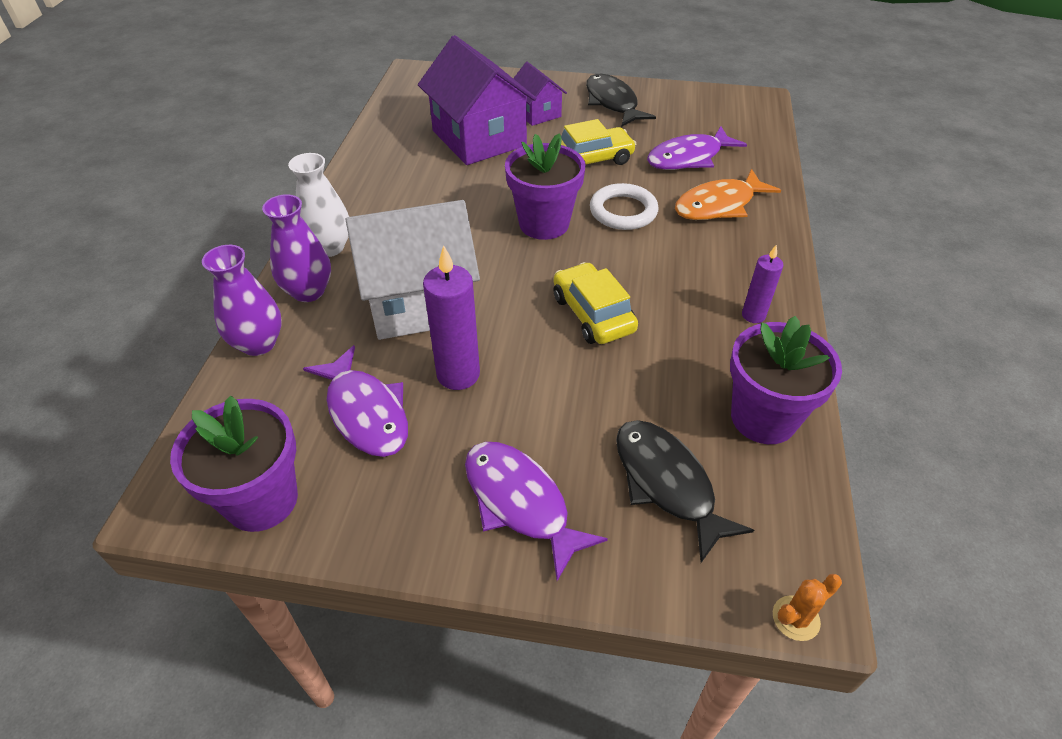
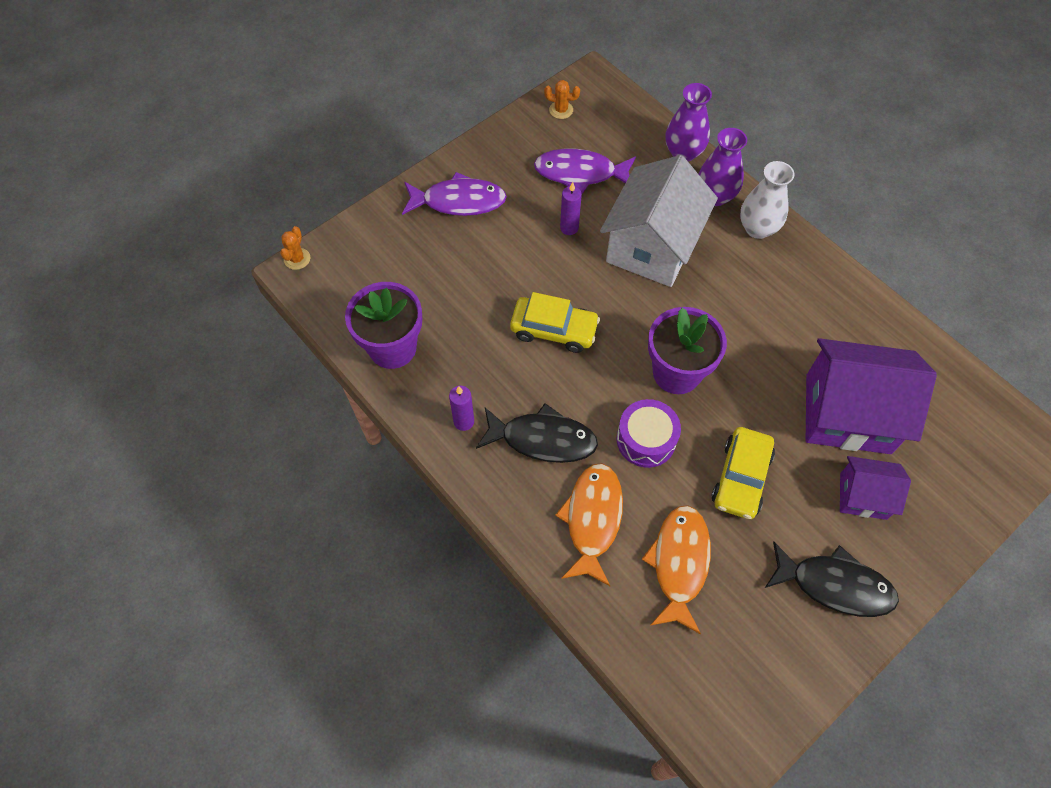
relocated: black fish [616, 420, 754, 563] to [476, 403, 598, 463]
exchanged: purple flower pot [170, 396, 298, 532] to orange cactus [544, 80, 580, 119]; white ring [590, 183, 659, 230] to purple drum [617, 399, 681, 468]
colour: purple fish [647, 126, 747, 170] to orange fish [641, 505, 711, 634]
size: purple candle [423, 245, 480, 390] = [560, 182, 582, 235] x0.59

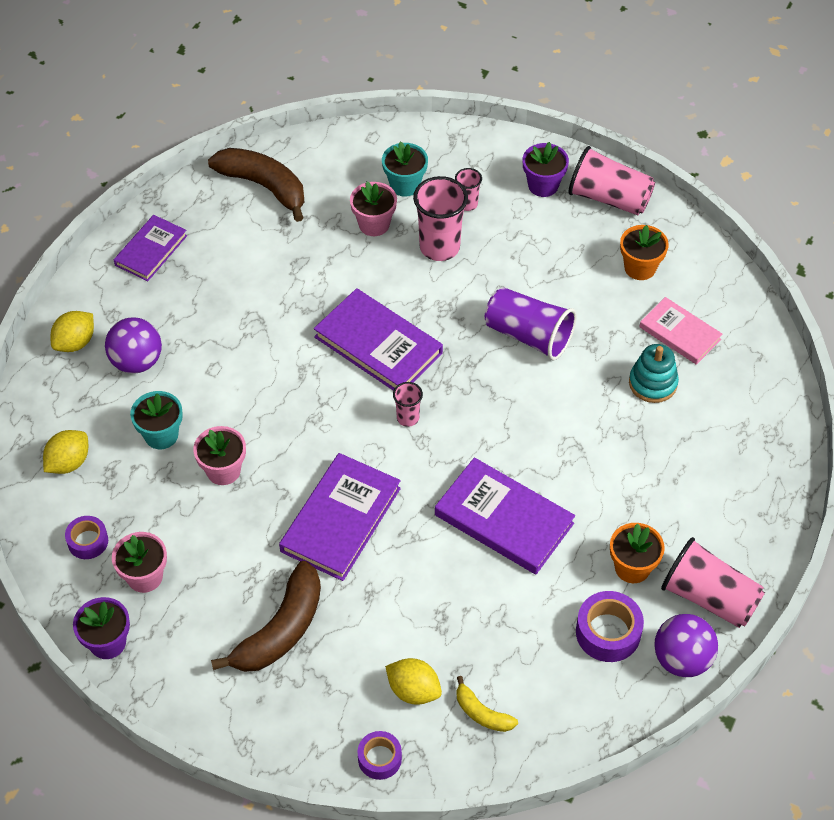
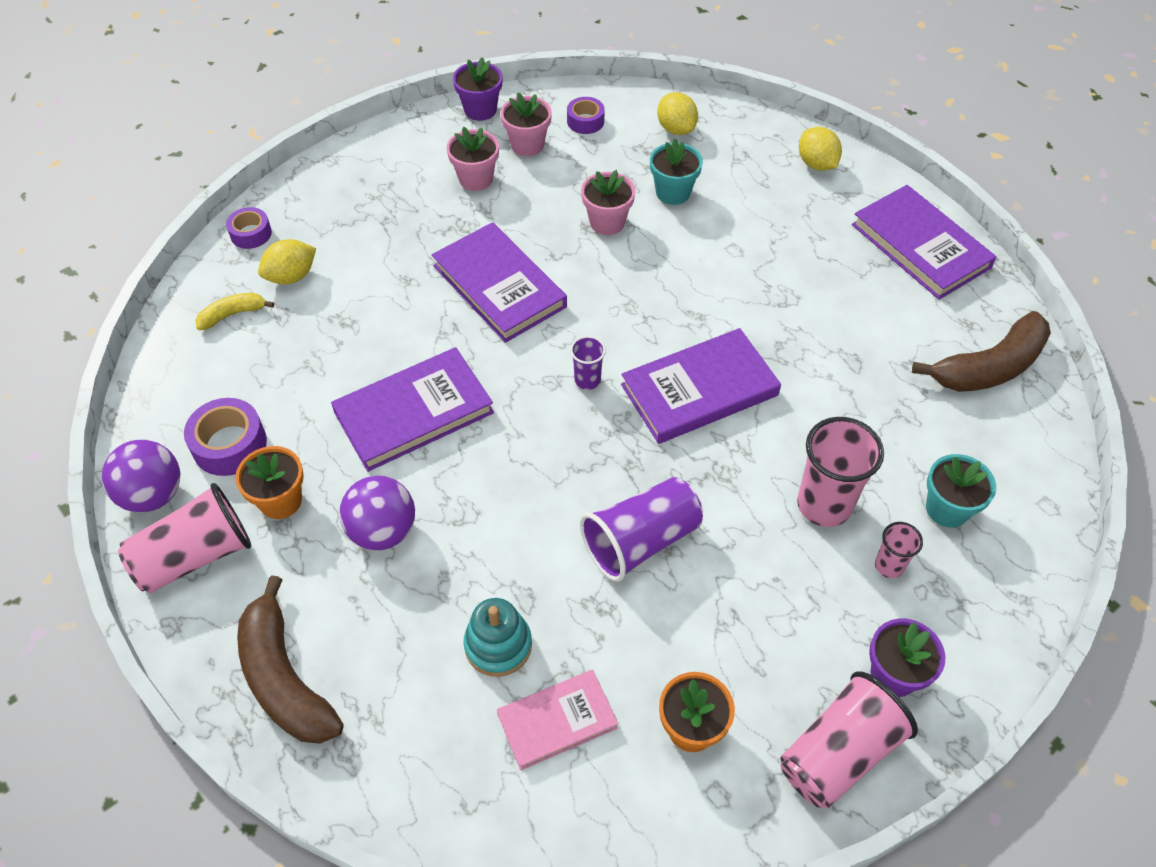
relocated: purple ball [105, 317, 162, 374] to [339, 476, 415, 551]; brown banana [211, 561, 321, 672] to [237, 575, 343, 744]; pink flower pot [350, 182, 397, 236] to [446, 127, 499, 191]
colour: pink cup [393, 382, 423, 427] to purple cup [570, 336, 606, 390]
size: purple book [114, 215, 187, 281] = [852, 185, 997, 300] x1.58

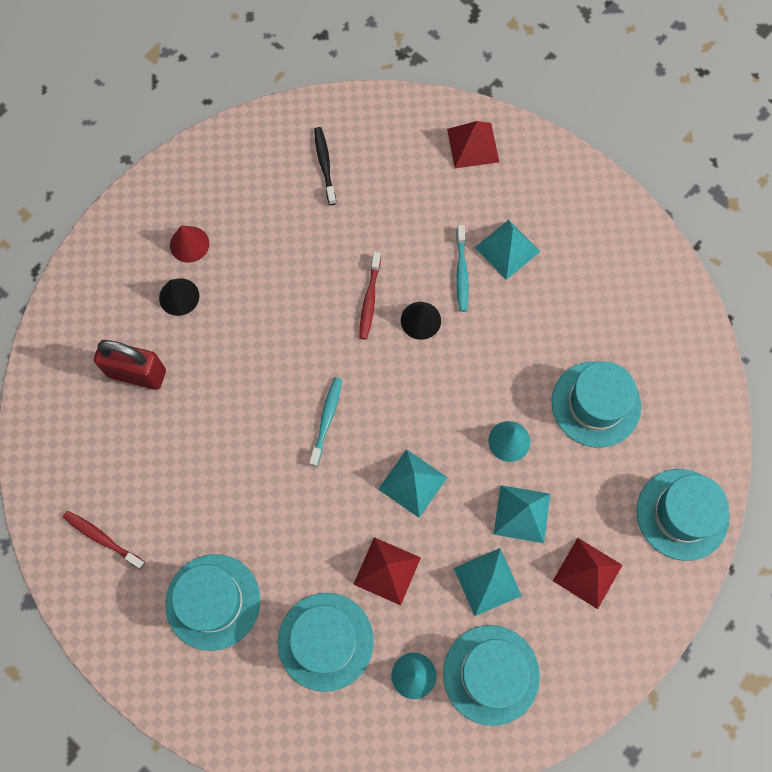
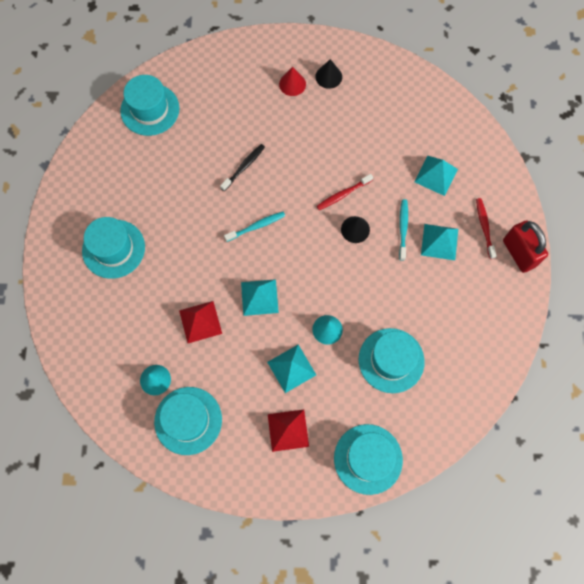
missing: red pyramid [447, 121, 499, 168]
relocated: red toothbrush [63, 511, 145, 569] to [476, 198, 497, 259]; red padlock [94, 340, 166, 390] to [503, 220, 548, 273]; black cone [159, 278, 199, 316] to [315, 59, 342, 89]; turquoise hat [278, 593, 374, 692] to [120, 75, 179, 136]; black toothbrush [314, 127, 336, 205] to [220, 144, 265, 191]; turquoise pyramid [454, 548, 522, 616] to [414, 156, 458, 196]
spun: turquoise toothbrush [456, 225, 469, 312] = [399, 199, 408, 261] 135 degrees clockwise

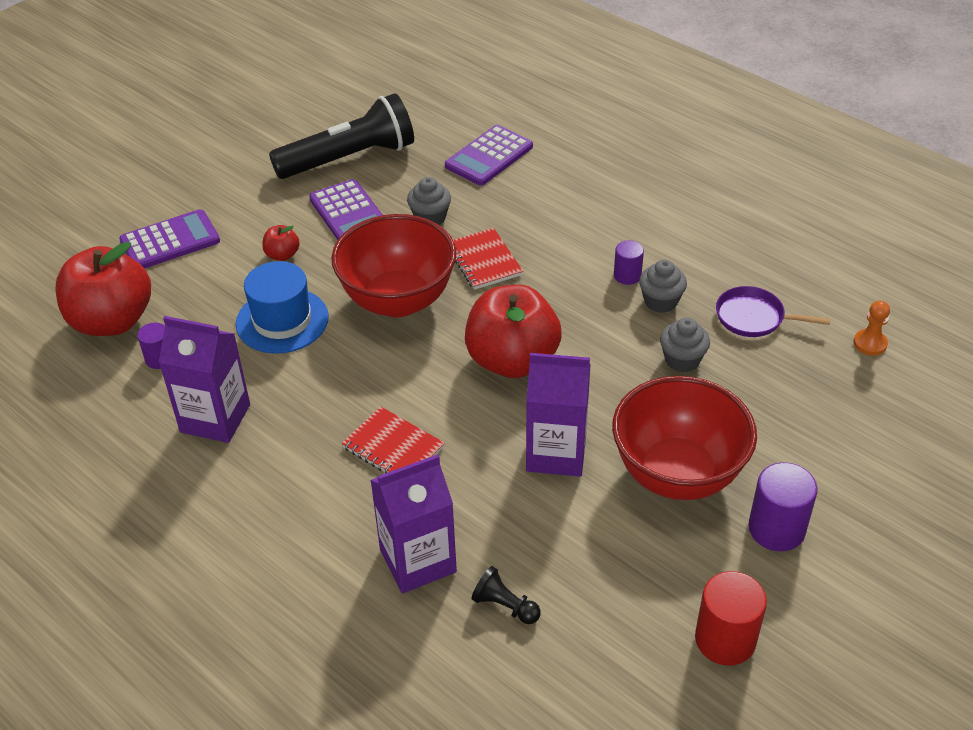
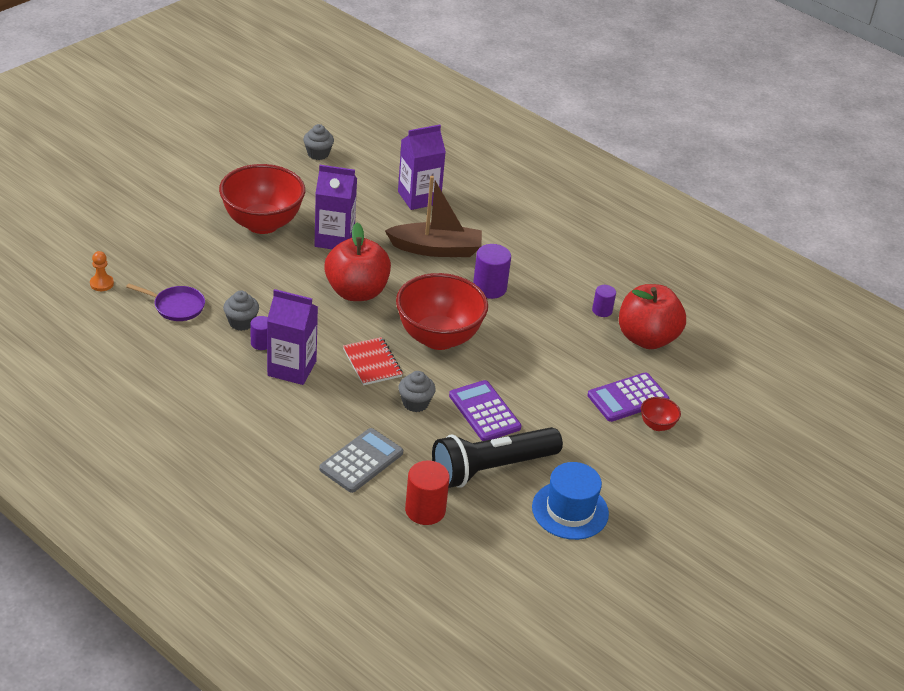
missing: red apple [262, 225, 300, 261]; black pawn [471, 566, 541, 624]
appeared: red bowl [641, 397, 681, 431]
relocated: purple carton [159, 316, 250, 443] to [267, 289, 318, 385]; blue hat [236, 261, 329, 354] to [532, 462, 609, 540]; grey cupcake [660, 318, 710, 373] to [303, 124, 334, 160]; red cylinder [695, 571, 767, 666] to [405, 460, 450, 525]; purple cylinder [748, 462, 818, 551] to [473, 244, 511, 299]
exchanged: red notebook [341, 406, 445, 473] to brown boat [385, 176, 482, 257]
colour: purple calculator [445, 125, 533, 186] to grey calculator [319, 428, 403, 493]

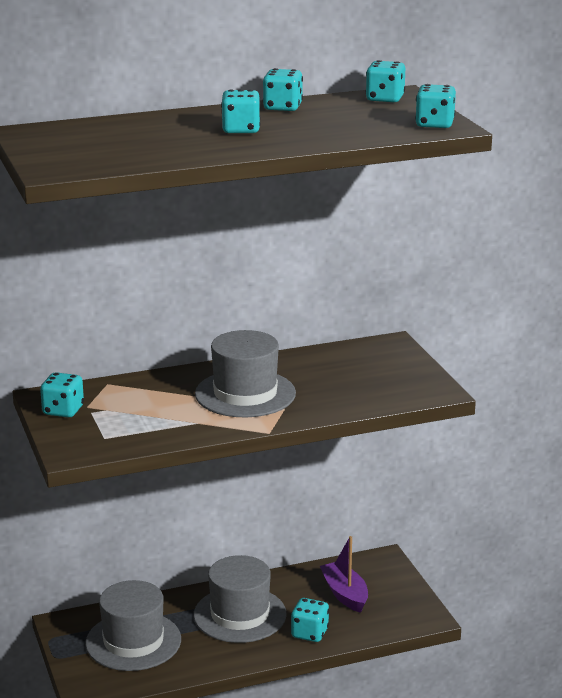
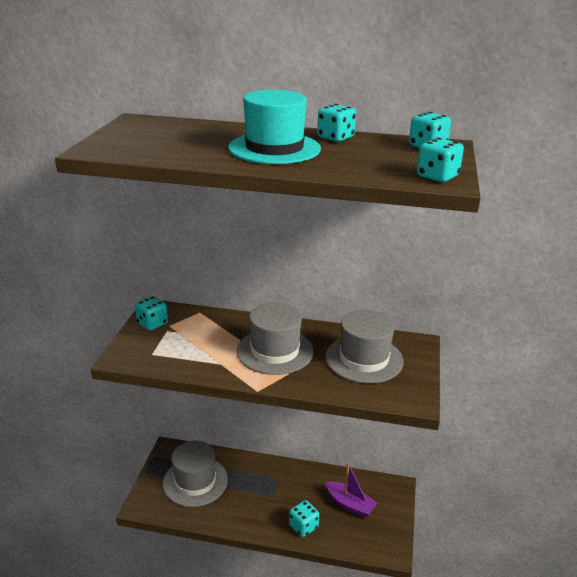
relocated: grey hat [194, 555, 286, 643] to [325, 310, 404, 384]
exchanged: turquoise dice [221, 89, 260, 133] to turquoise hat [228, 89, 321, 164]
spun: purple boat [320, 536, 368, 613] = [325, 462, 378, 518] 120 degrees clockwise

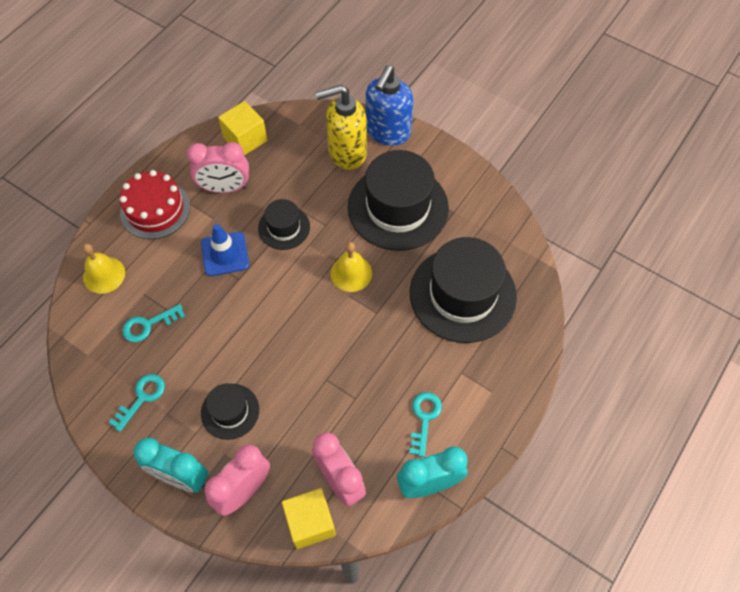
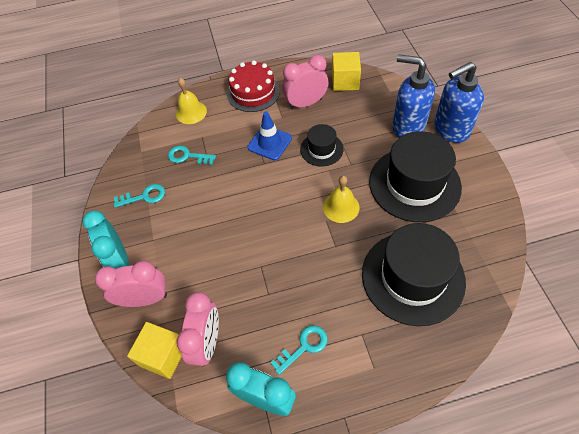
missing: black hat [201, 383, 259, 440]
colour: yellow soap dispenser [316, 85, 367, 170] to blue soap dispenser [392, 54, 435, 138]
spun: pink clock [187, 142, 249, 193] = [282, 55, 328, 109] 120 degrees clockwise

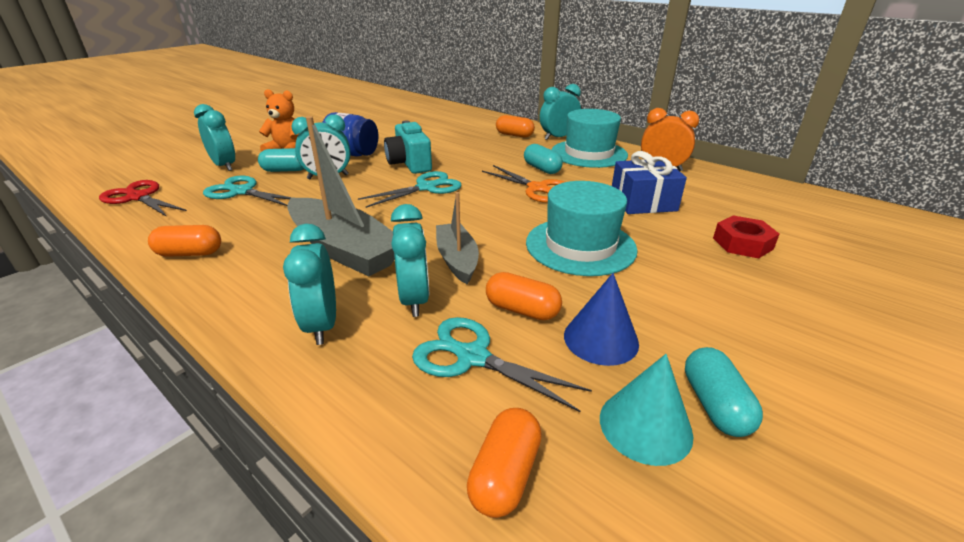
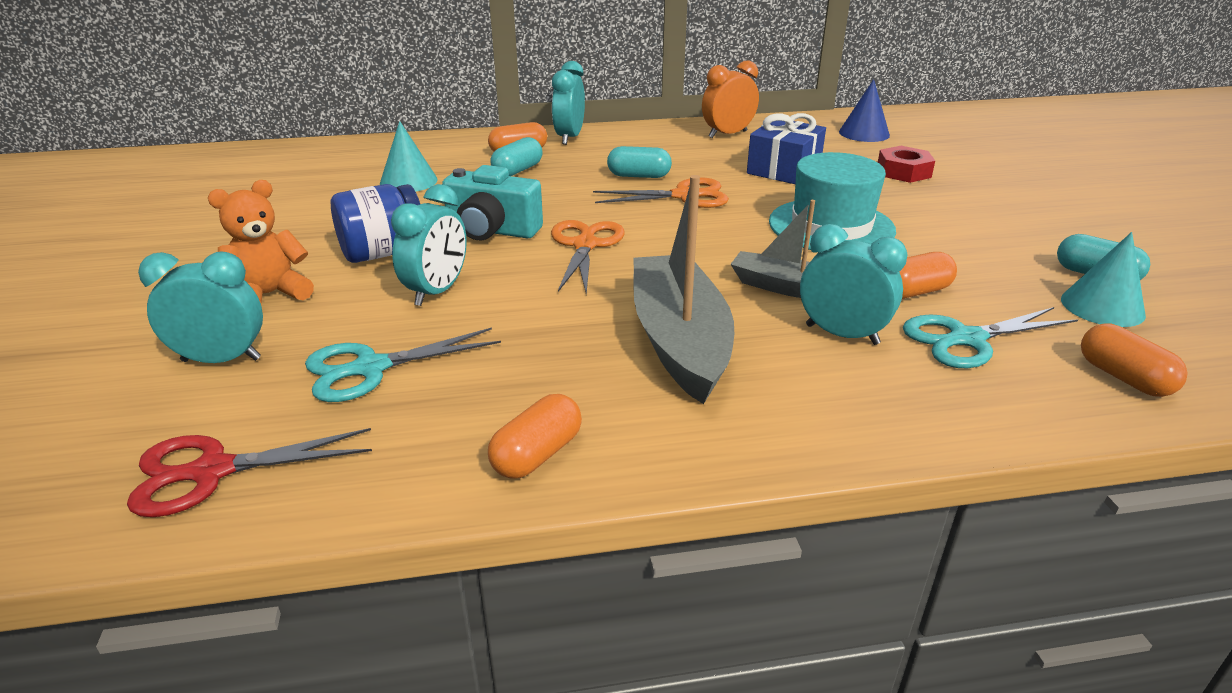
missing: turquoise clock [283, 224, 336, 345]; turquoise hat [552, 109, 628, 168]
appeared: turquoise cone [380, 121, 438, 192]
relocated: turquoise capsule [258, 148, 304, 172] to [490, 137, 543, 176]; blue cone [564, 273, 639, 366] to [839, 79, 890, 142]
colour: turquoise scissors [358, 171, 462, 208] to orange scissors [551, 220, 624, 294]
spun: grey boat [287, 116, 395, 276] = [633, 175, 734, 404] 90 degrees counterclockwise

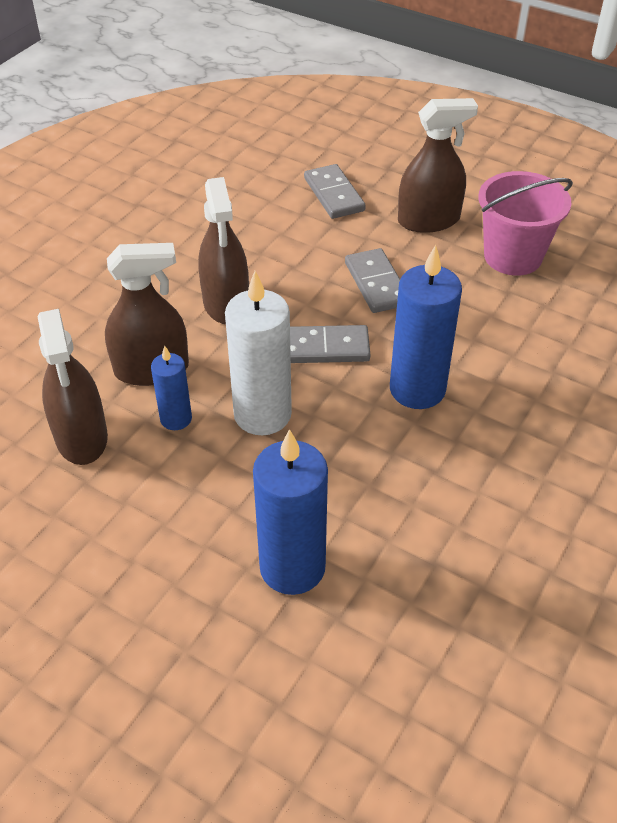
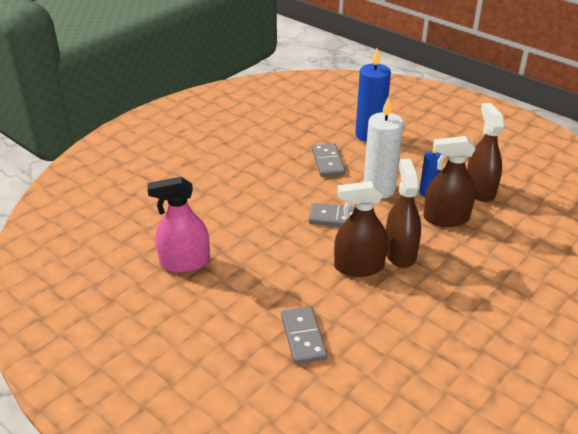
missing: blue candle [390, 245, 462, 409]
relocated: grey domino [345, 248, 400, 313] to [312, 143, 345, 177]; brown spray bottle [398, 98, 478, 233] to [334, 181, 388, 277]
exchanged: pink bucket [478, 171, 573, 276] to pink spray bottle [147, 177, 210, 273]

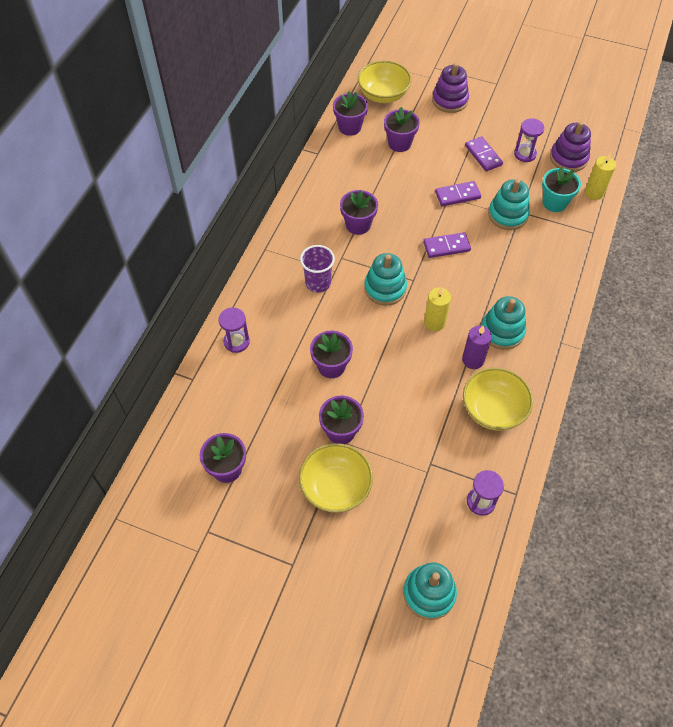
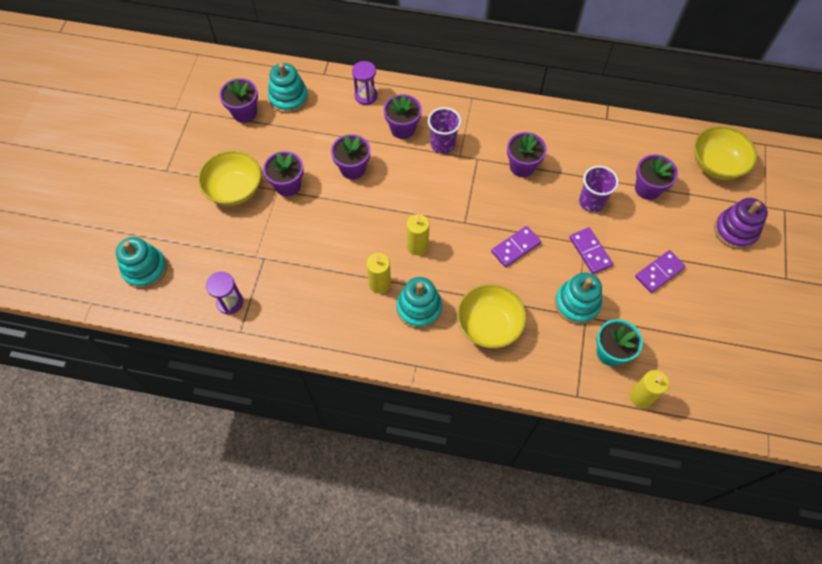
missing: purple hourglass [514, 118, 545, 162]; purple stacking toy [550, 121, 591, 172]
appeared: purple cup [579, 166, 619, 212]
relocated: purple flower pot [333, 91, 368, 136] to [384, 94, 422, 139]; turquoise stacking toy [364, 253, 407, 306] to [268, 63, 308, 113]; yellow bowl [463, 368, 533, 430] to [457, 284, 526, 348]
colour: purple candle [462, 326, 492, 369] to yellow candle [366, 253, 391, 294]
spun: purple domino [423, 232, 471, 258] = [491, 226, 541, 267] 75 degrees clockwise

